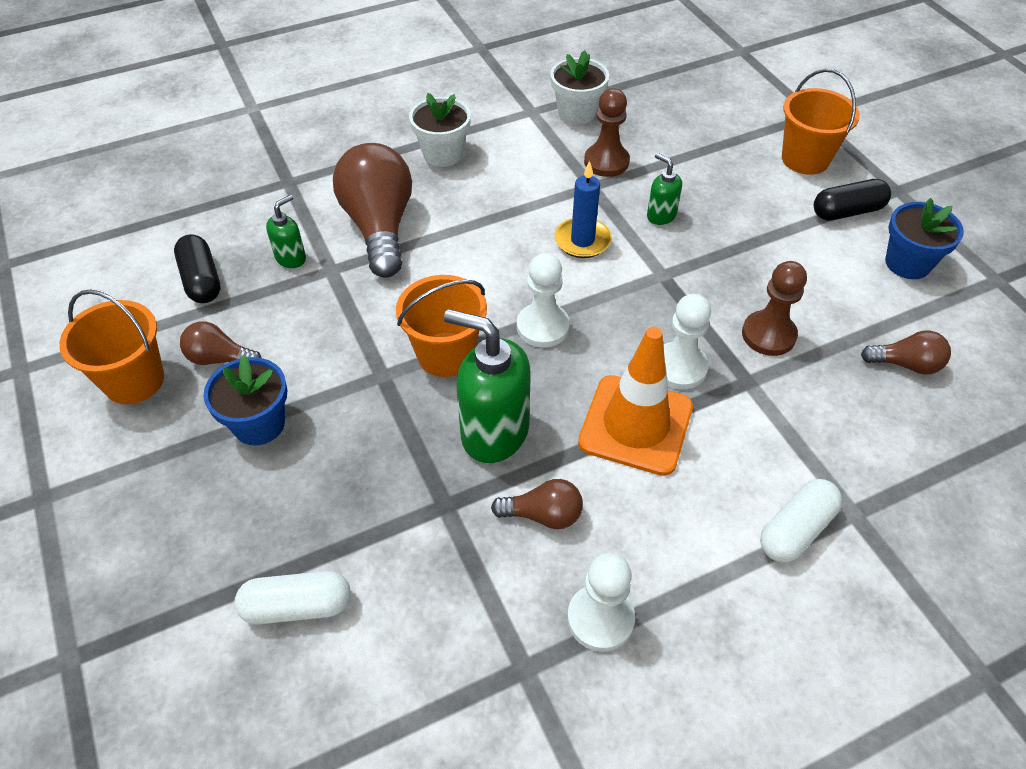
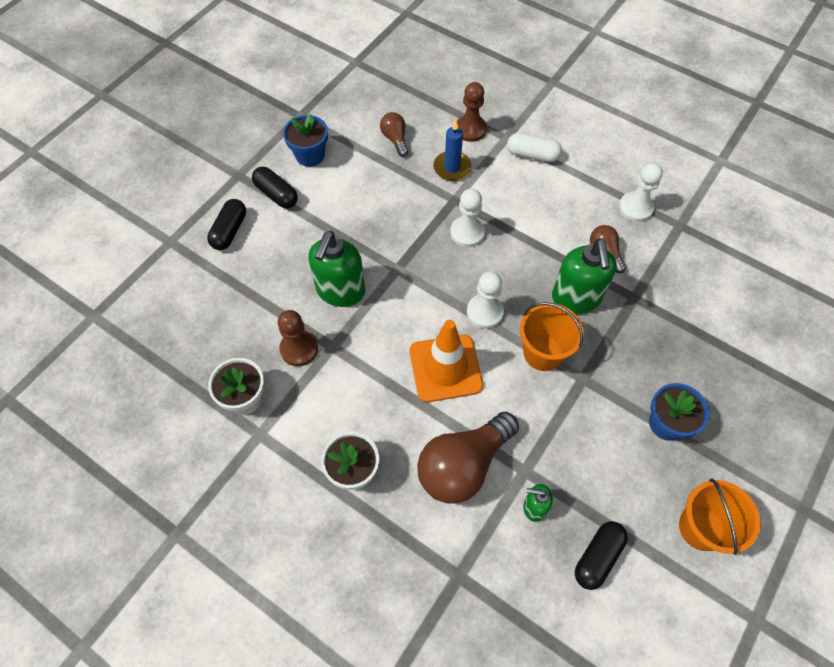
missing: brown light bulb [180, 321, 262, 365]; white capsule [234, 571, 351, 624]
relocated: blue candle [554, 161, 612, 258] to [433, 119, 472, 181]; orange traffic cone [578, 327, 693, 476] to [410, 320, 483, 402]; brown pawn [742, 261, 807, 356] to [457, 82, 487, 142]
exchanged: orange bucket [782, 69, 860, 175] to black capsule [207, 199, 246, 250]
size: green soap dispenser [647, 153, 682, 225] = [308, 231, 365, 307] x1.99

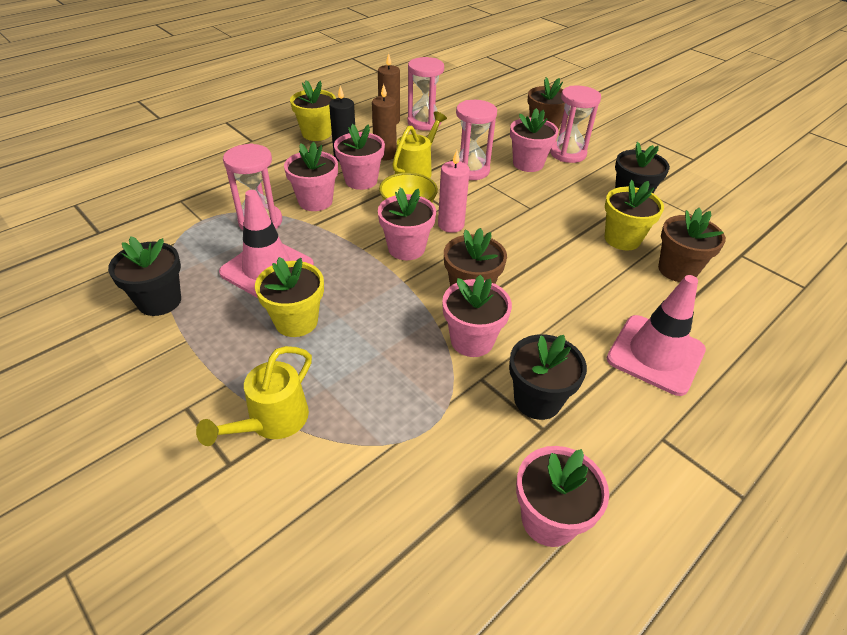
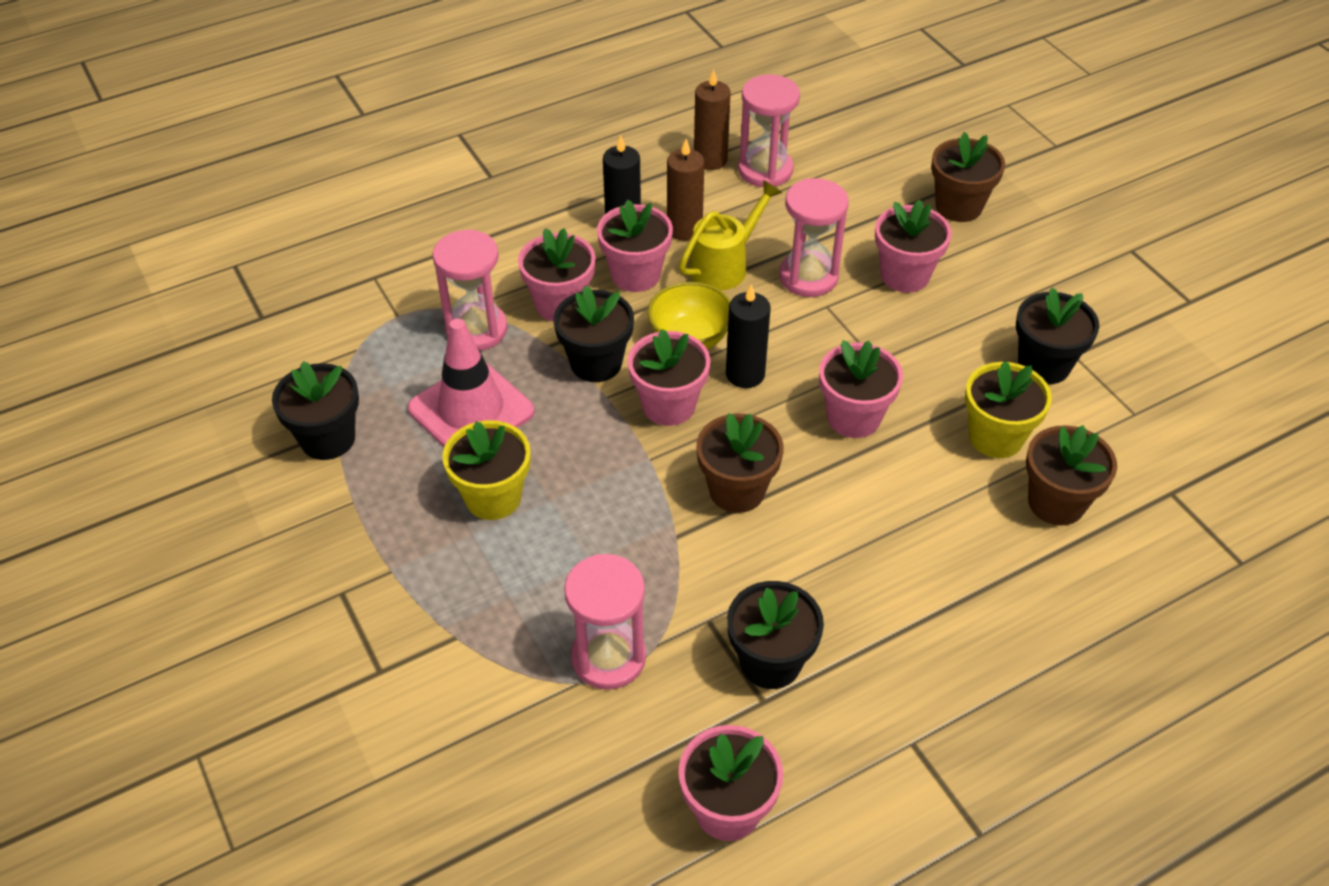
missing: yellow watering can [196, 346, 312, 446]; yellow flower pot [290, 80, 336, 141]; pink traffic cone [607, 275, 706, 396]
appeared: black flower pot [554, 285, 634, 382]
relocated: pink flower pot [442, 275, 512, 357] to [819, 340, 903, 438]; pink hourglass [550, 86, 601, 163] to [564, 554, 646, 690]
colour: pink candle [438, 150, 470, 233] to black candle [726, 284, 771, 388]

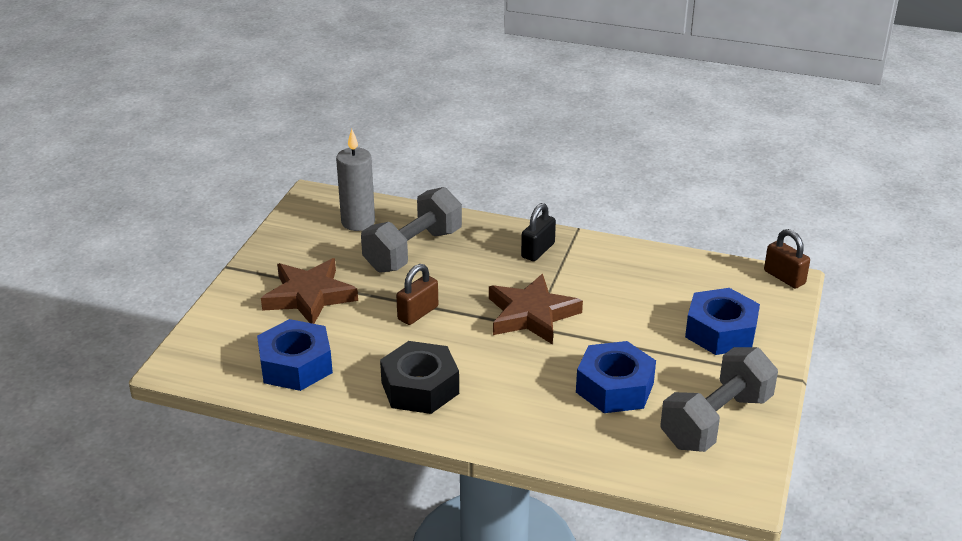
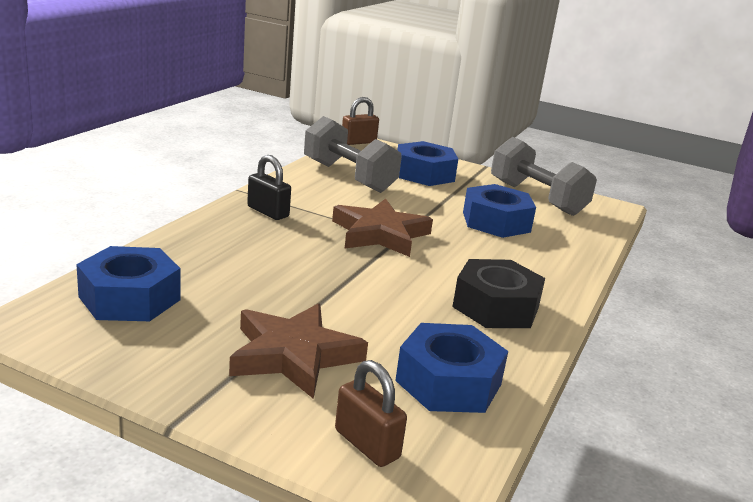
relocated: grey dumbbell [361, 187, 462, 273] to [304, 116, 402, 193]; brown padlock [396, 264, 438, 325] to [335, 360, 407, 467]
exchanged: grey candle [336, 129, 375, 231] to blue nut [76, 246, 180, 321]

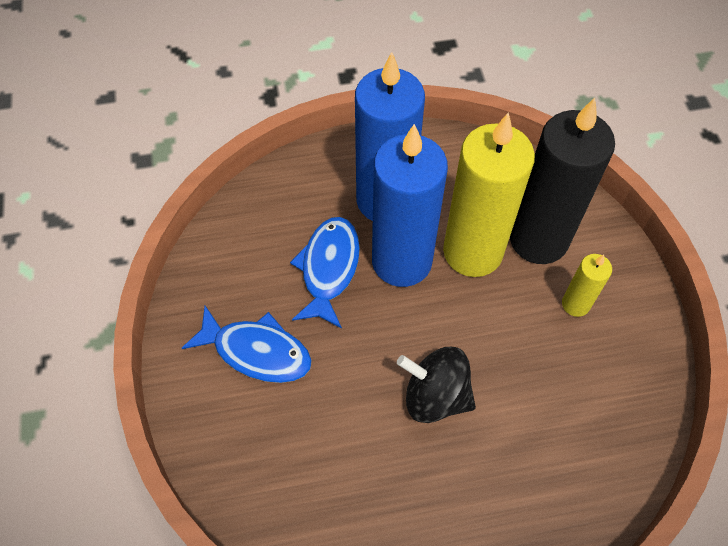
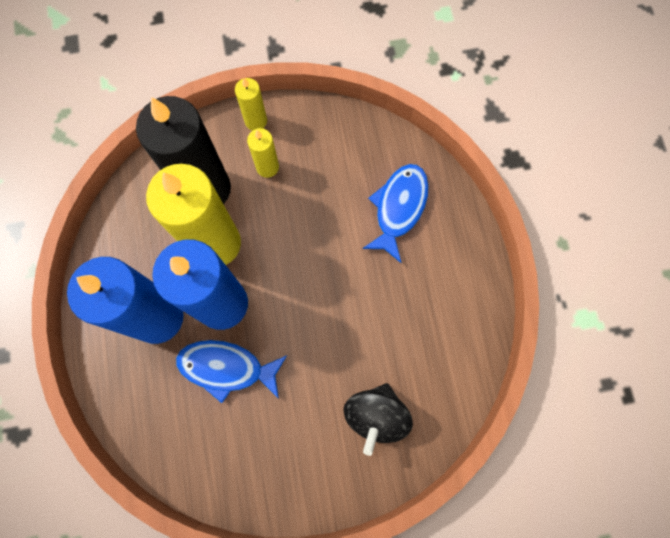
appeared: yellow candle [235, 78, 267, 131]
relocated: blue fish [182, 306, 312, 383] to [362, 164, 429, 263]; black spinning top [397, 347, 476, 423] to [343, 383, 413, 456]

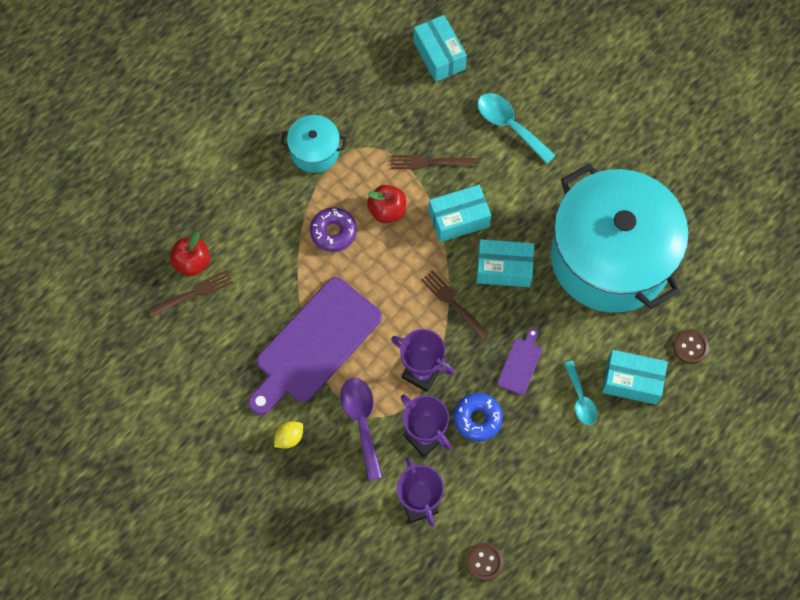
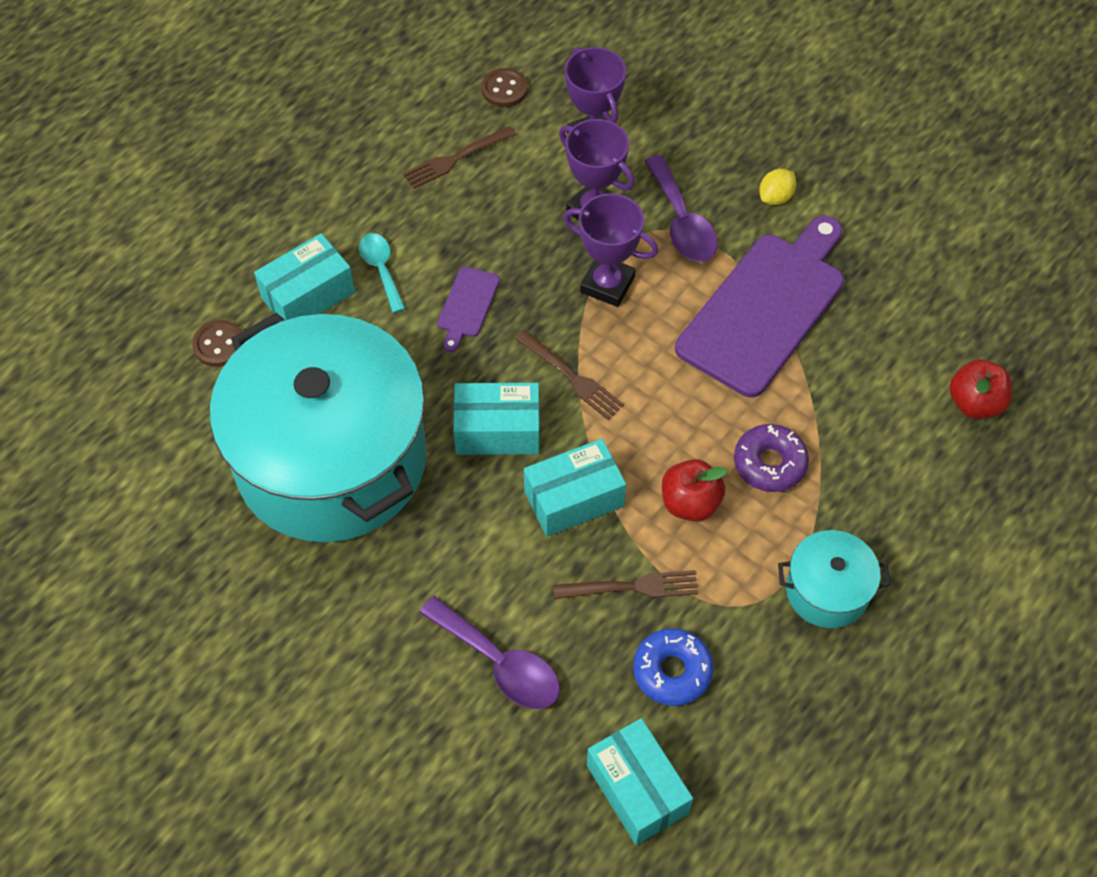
relocated: brown fork [148, 270, 233, 318] to [403, 126, 516, 189]; blue donut [454, 393, 503, 441] to [633, 628, 714, 706]
colour: turquoise spoon [477, 93, 556, 164] to purple spoon [419, 596, 560, 709]
spun: turquoise box [602, 350, 668, 404] = [254, 233, 355, 320] 45 degrees counterclockwise

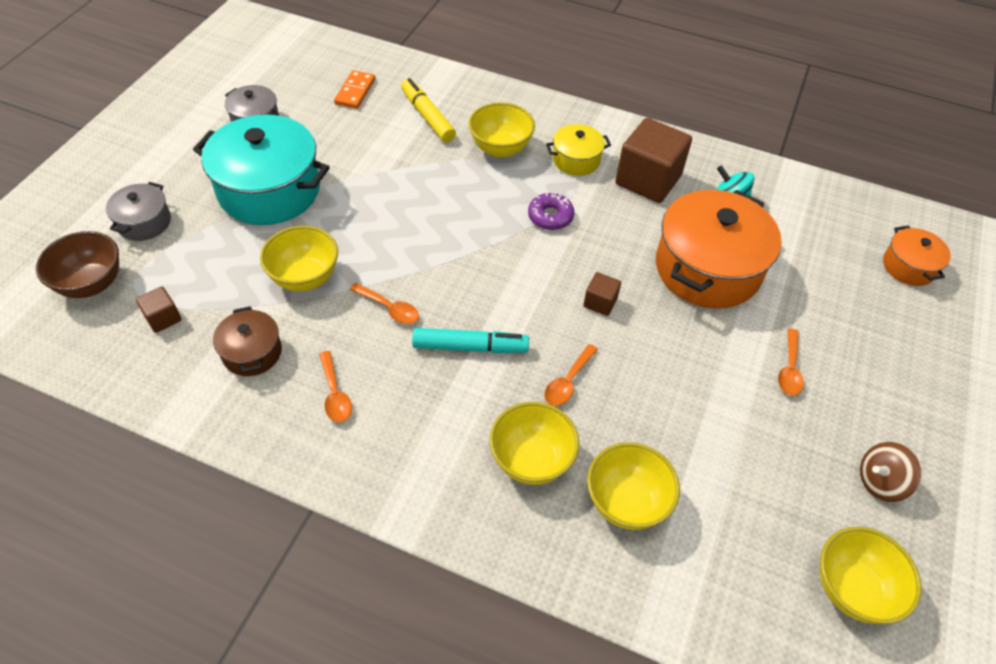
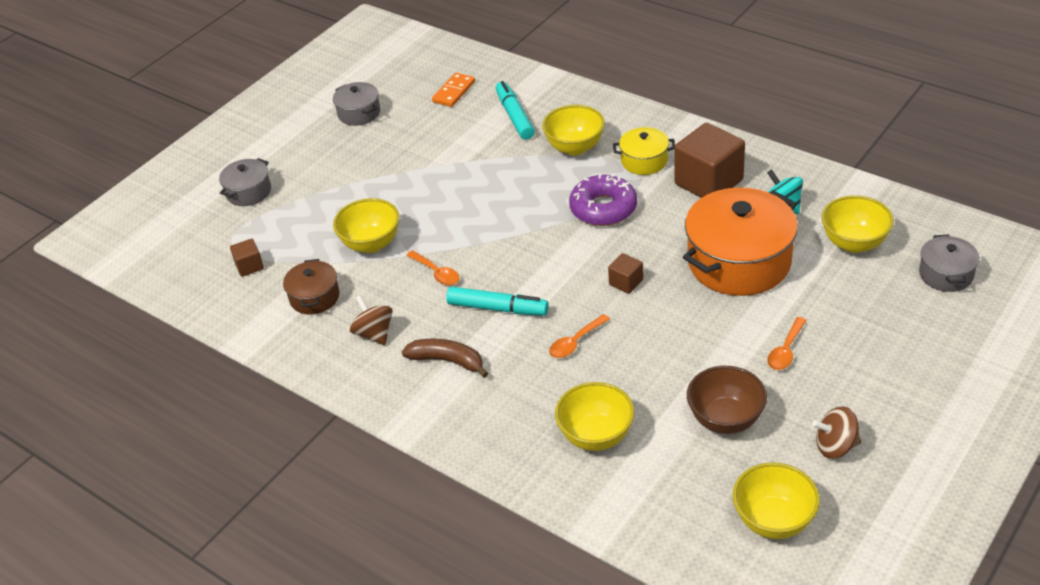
missing: turquoise pot [193, 115, 330, 225]
appeared: brown banana [402, 339, 488, 378]
relocated: brown bowl [36, 231, 119, 298] to [687, 366, 767, 434]; yellow bowl [490, 402, 579, 485] to [822, 195, 894, 253]
exchanged: orange spoon [319, 351, 352, 422] to brown spinning top [350, 295, 393, 345]
colour: yellow marker [401, 78, 456, 142] to turquoise marker [496, 81, 535, 140]; orange pot [883, 225, 951, 286] to grey pot [919, 234, 980, 292]
size: purple donut [528, 192, 574, 230] = [569, 174, 637, 226] x1.56

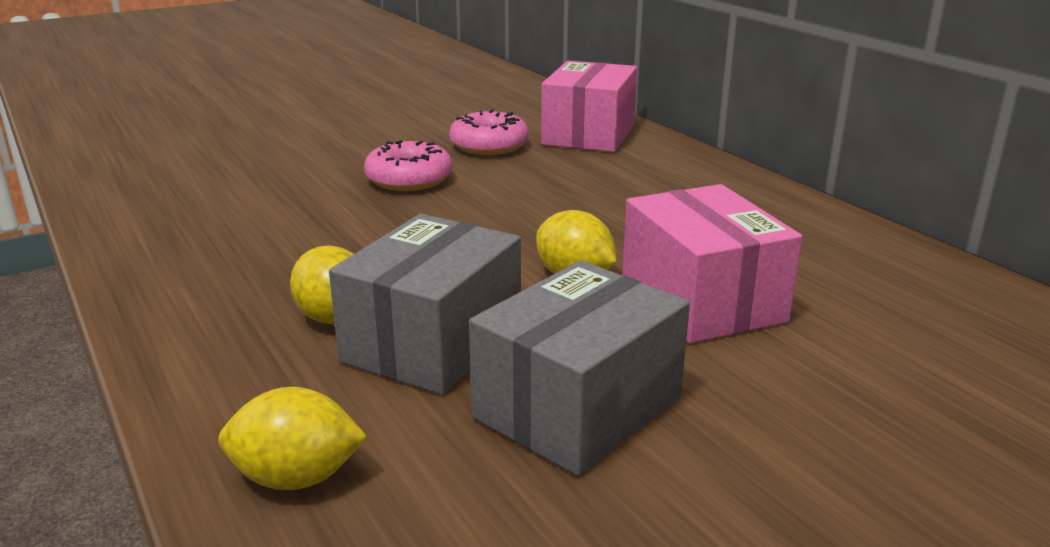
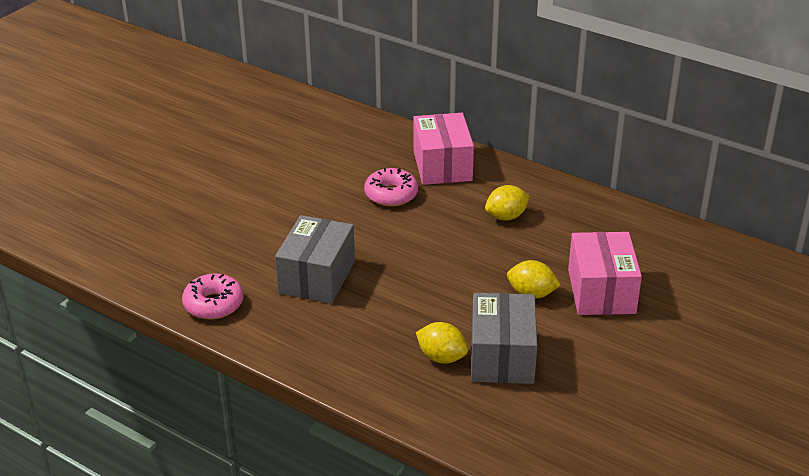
relocated: yellow lemon [218, 387, 367, 490] to [485, 185, 530, 221]; pink donut [364, 140, 452, 191] to [182, 273, 243, 320]; grey box [469, 260, 690, 476] to [275, 215, 355, 304]
spun: pink box [622, 184, 802, 343] = [568, 232, 642, 315] 45 degrees clockwise

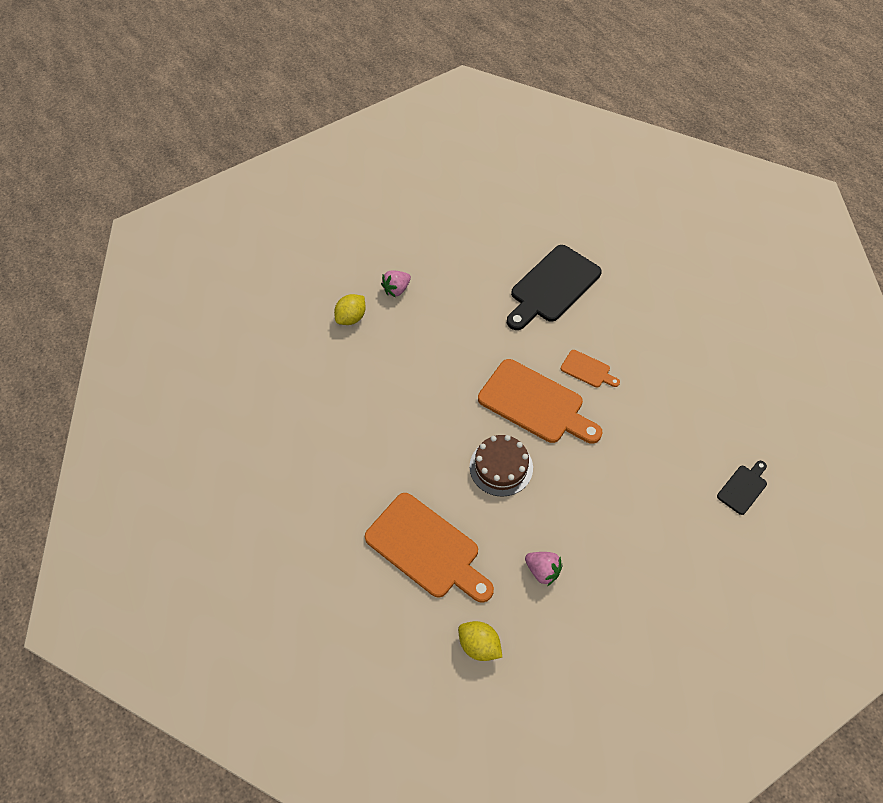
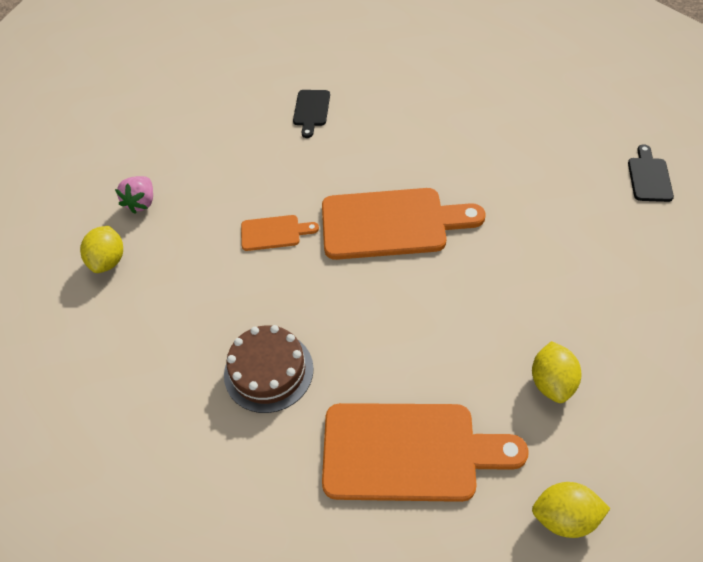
relocated: brown cake [470, 435, 533, 497] to [224, 325, 314, 413]; orange cutting board [561, 350, 620, 388] to [241, 215, 319, 251]
exchanged: pink strawberry [525, 552, 563, 586] to yellow lemon [532, 341, 582, 403]
size: black cutting board [507, 245, 602, 330] = [293, 90, 330, 138] x0.48

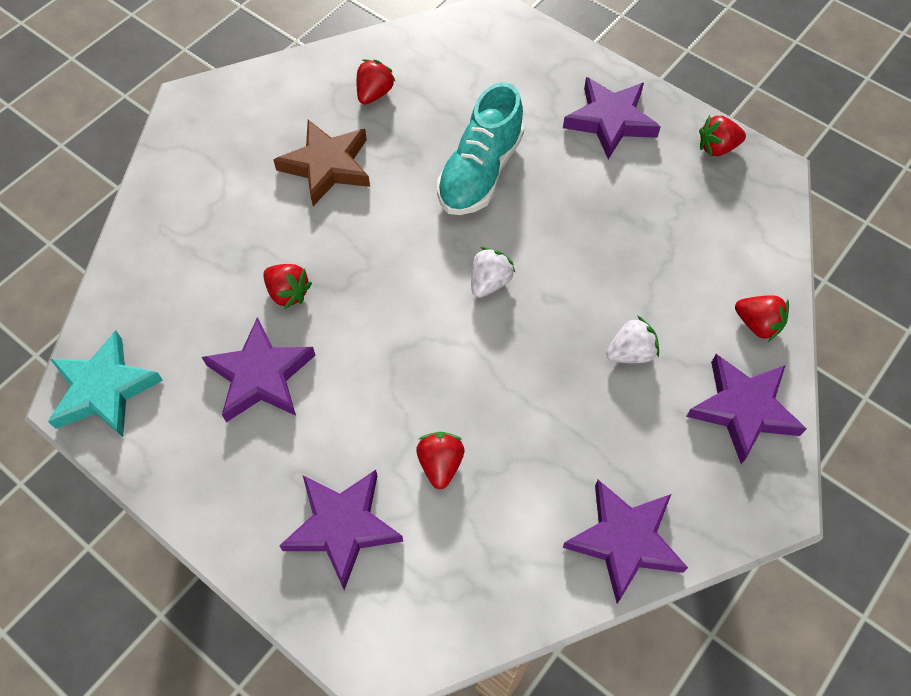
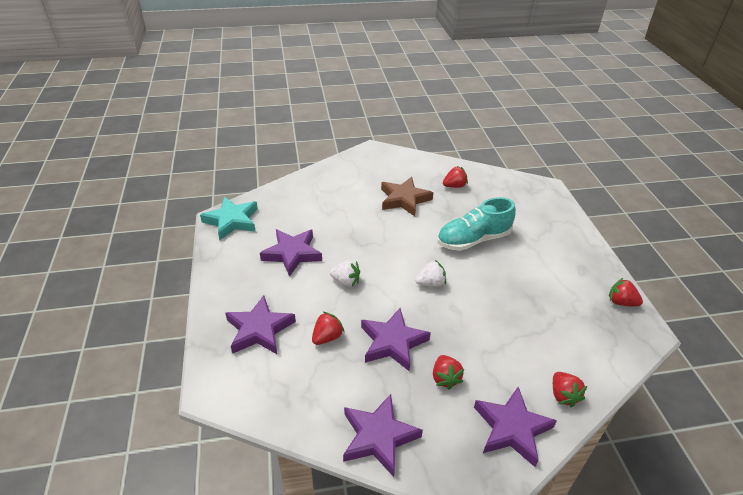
relocated: red strawberry [263, 264, 312, 309] to [433, 355, 464, 390]; purple star [563, 77, 661, 159] to [361, 308, 431, 371]; white strawberry [606, 316, 659, 363] to [330, 260, 360, 287]

